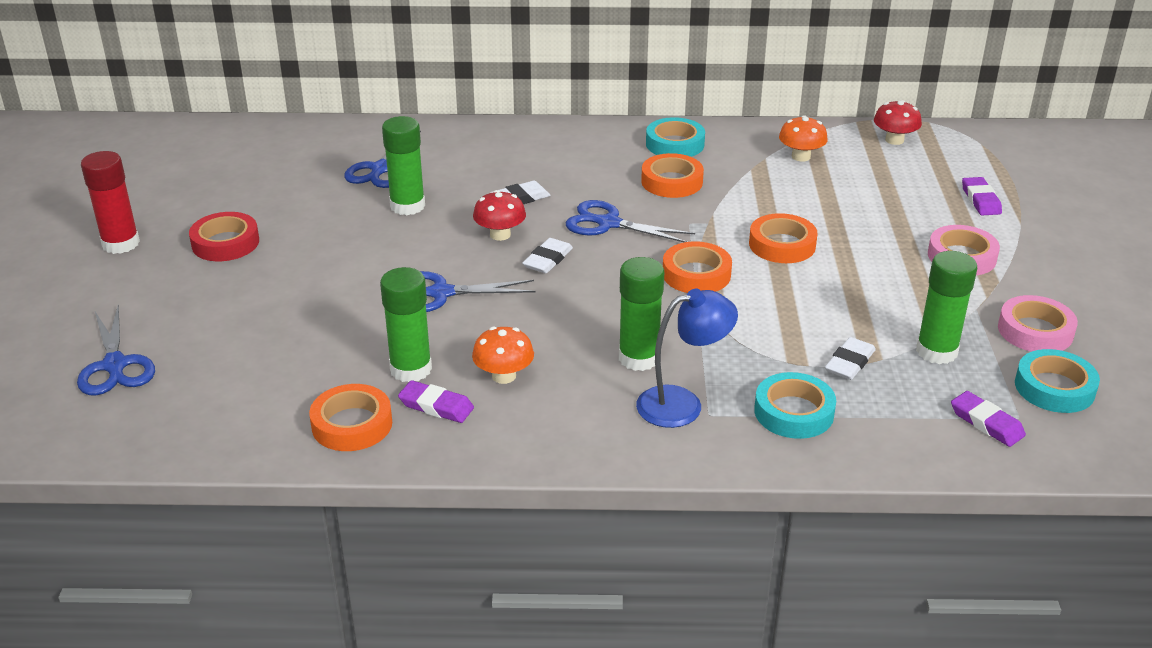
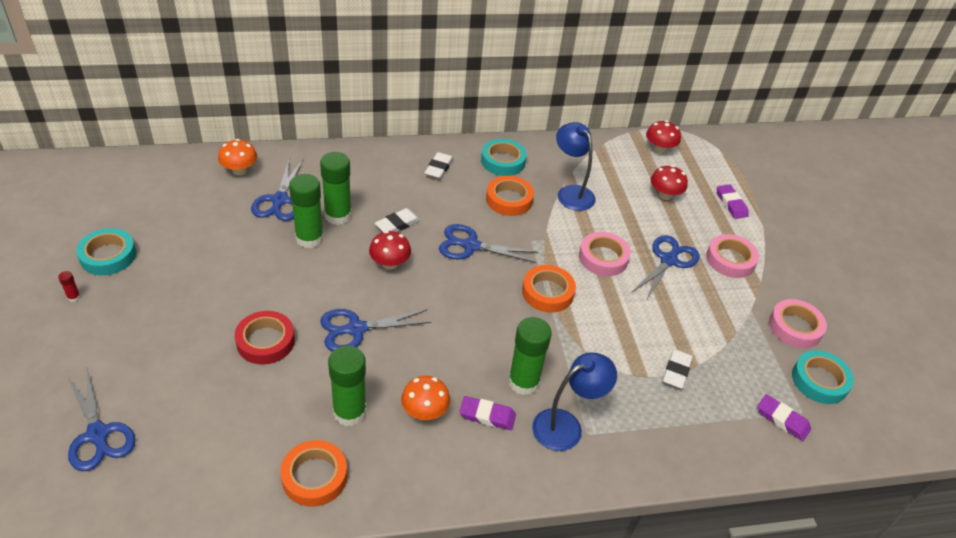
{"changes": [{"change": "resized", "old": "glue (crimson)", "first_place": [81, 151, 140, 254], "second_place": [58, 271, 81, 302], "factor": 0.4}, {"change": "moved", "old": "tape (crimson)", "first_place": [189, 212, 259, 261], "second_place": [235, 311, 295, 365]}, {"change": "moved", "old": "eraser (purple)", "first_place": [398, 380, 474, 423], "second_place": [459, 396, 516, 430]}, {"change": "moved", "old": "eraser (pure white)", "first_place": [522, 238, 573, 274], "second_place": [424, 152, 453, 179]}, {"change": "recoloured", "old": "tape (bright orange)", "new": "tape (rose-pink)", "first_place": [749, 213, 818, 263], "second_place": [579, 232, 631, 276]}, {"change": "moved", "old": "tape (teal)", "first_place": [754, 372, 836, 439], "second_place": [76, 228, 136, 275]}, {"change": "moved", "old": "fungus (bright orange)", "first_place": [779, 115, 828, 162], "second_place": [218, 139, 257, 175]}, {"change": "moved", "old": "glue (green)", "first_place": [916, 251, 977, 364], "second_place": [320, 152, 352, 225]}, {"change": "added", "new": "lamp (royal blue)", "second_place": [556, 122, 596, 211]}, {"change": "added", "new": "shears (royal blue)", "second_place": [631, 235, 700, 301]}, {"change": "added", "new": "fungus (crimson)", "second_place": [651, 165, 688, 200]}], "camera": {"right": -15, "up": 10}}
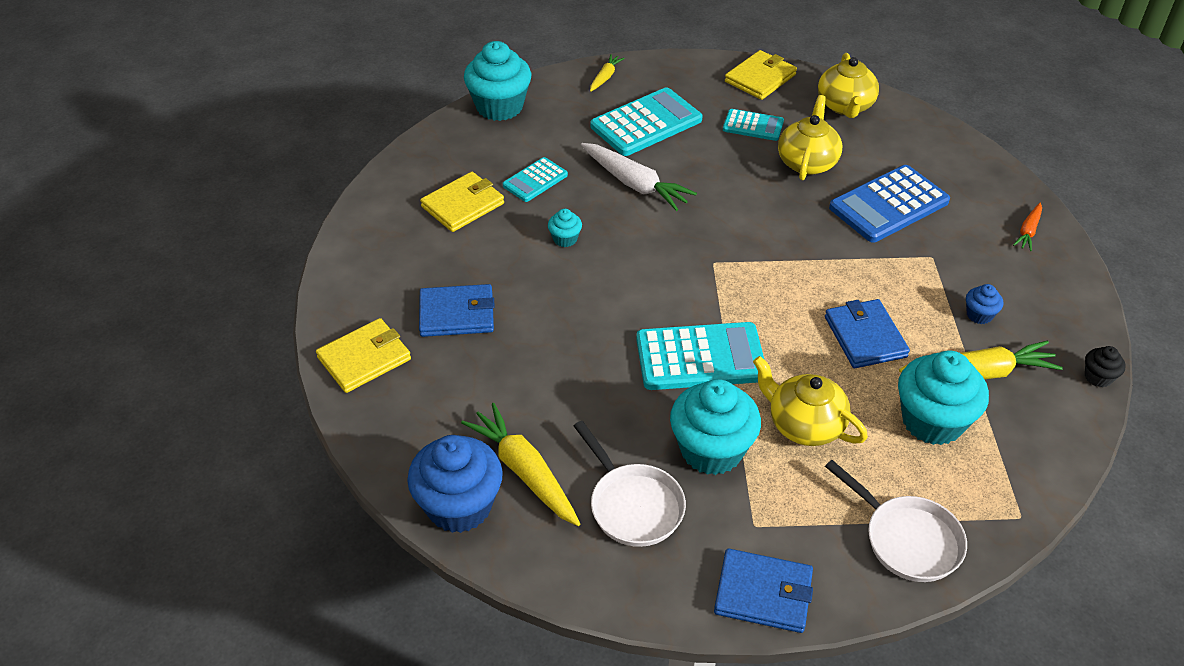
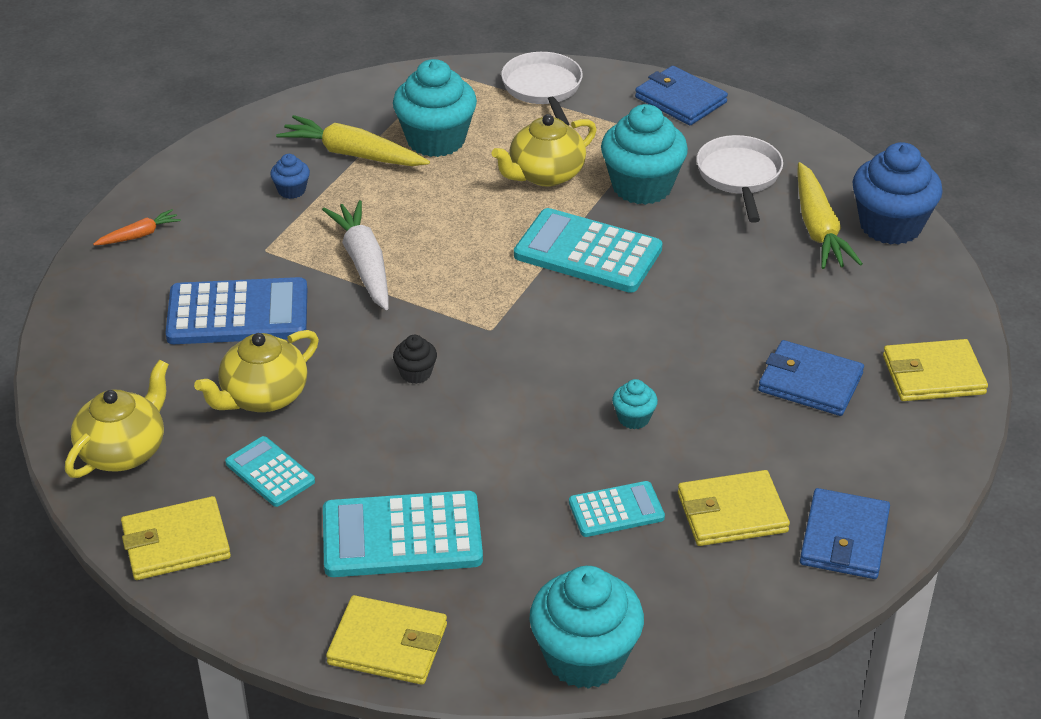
{"changes": [{"change": "moved", "old": "carrot (pure white)", "first_place": [581, 143, 697, 211], "second_place": [322, 200, 389, 310]}, {"change": "replaced", "old": "carrot (bright yellow)", "new": "billfold (bright yellow)", "first_place": [590, 55, 625, 92], "second_place": [326, 595, 447, 685]}, {"change": "turned", "old": "teapot (bright yellow)", "first_place": [753, 356, 868, 446], "second_place": [491, 114, 597, 187], "degrees": 75}, {"change": "moved", "old": "billfold (royal blue)", "first_place": [825, 299, 910, 368], "second_place": [800, 488, 890, 579]}, {"change": "moved", "old": "fairy cake (black)", "first_place": [1085, 346, 1126, 387], "second_place": [393, 335, 437, 384]}], "camera": {"right": -150, "up": -5}}
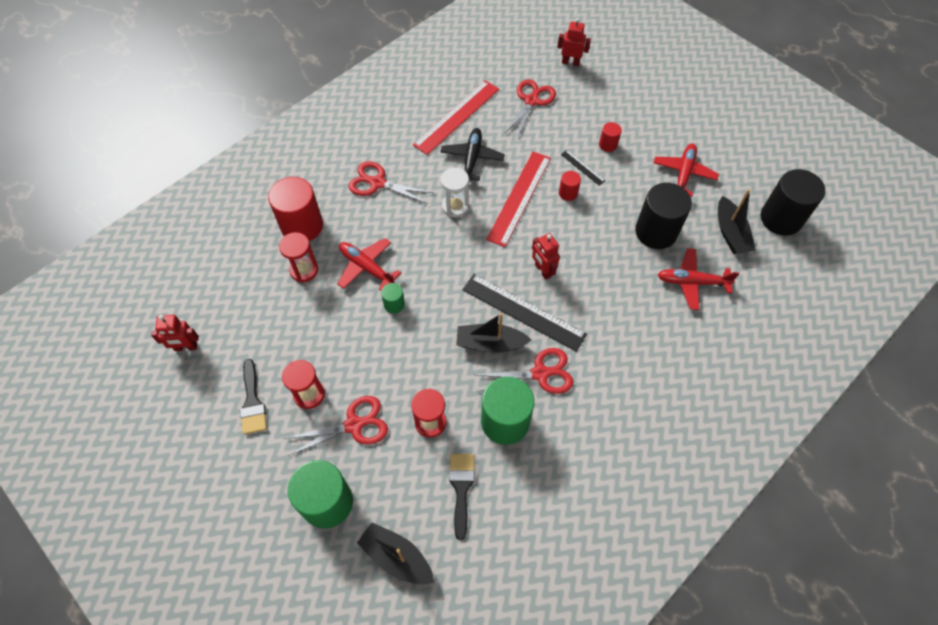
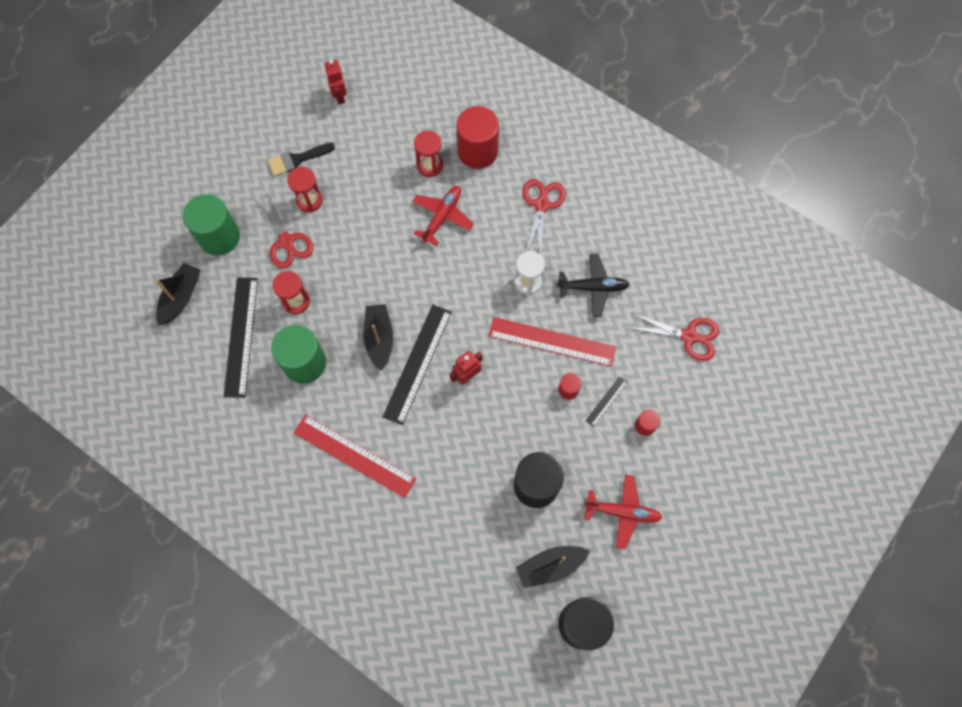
{"changes": [{"change": "removed", "old": "solid cylinder (green)", "first_place": [381, 283, 405, 314]}, {"change": "moved", "old": "measuring stick (crimson)", "first_place": [413, 80, 499, 155], "second_place": [294, 415, 416, 498]}, {"change": "replaced", "old": "paintbrush (black)", "new": "measuring stick (black)", "first_place": [449, 454, 475, 540], "second_place": [224, 278, 258, 398]}, {"change": "removed", "old": "shears (crimson)", "first_place": [476, 348, 574, 394]}, {"change": "removed", "old": "robot figure (crimson)", "first_place": [557, 18, 591, 66]}, {"change": "removed", "old": "toy plane (crimson)", "first_place": [658, 248, 739, 310]}], "camera": {"right": 80, "up": 10}}
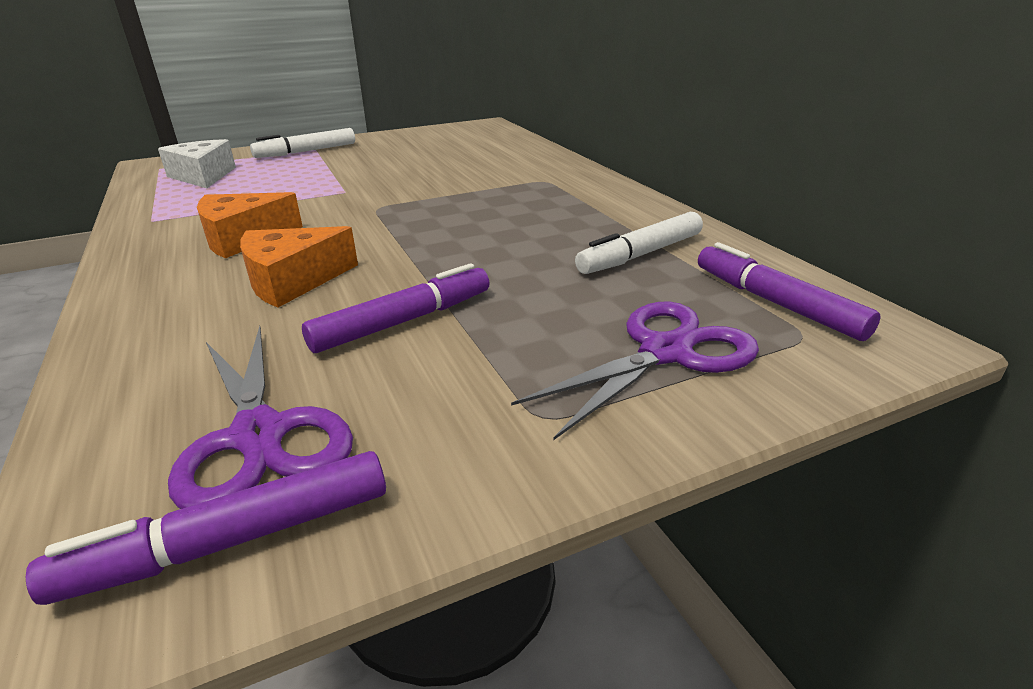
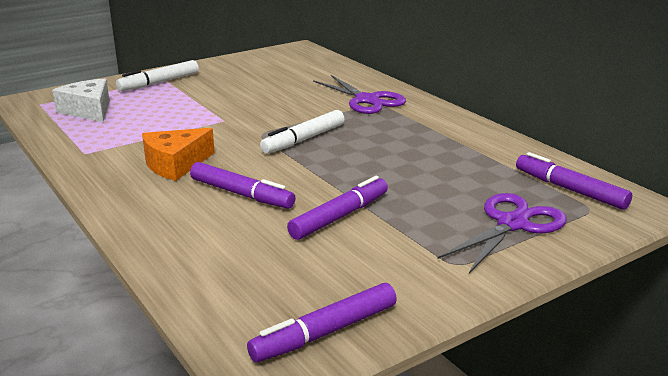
{"changes": [{"change": "moved", "old": "shears (purple)", "first_place": [168, 326, 353, 509], "second_place": [313, 75, 406, 114]}, {"change": "replaced", "old": "cheese wedge (bright orange)", "new": "marker (purple)", "first_place": [240, 226, 358, 308], "second_place": [190, 162, 295, 209]}, {"change": "moved", "old": "marker (pure white)", "first_place": [575, 212, 703, 274], "second_place": [260, 110, 345, 154]}], "camera": {"right": -10, "up": -5}}
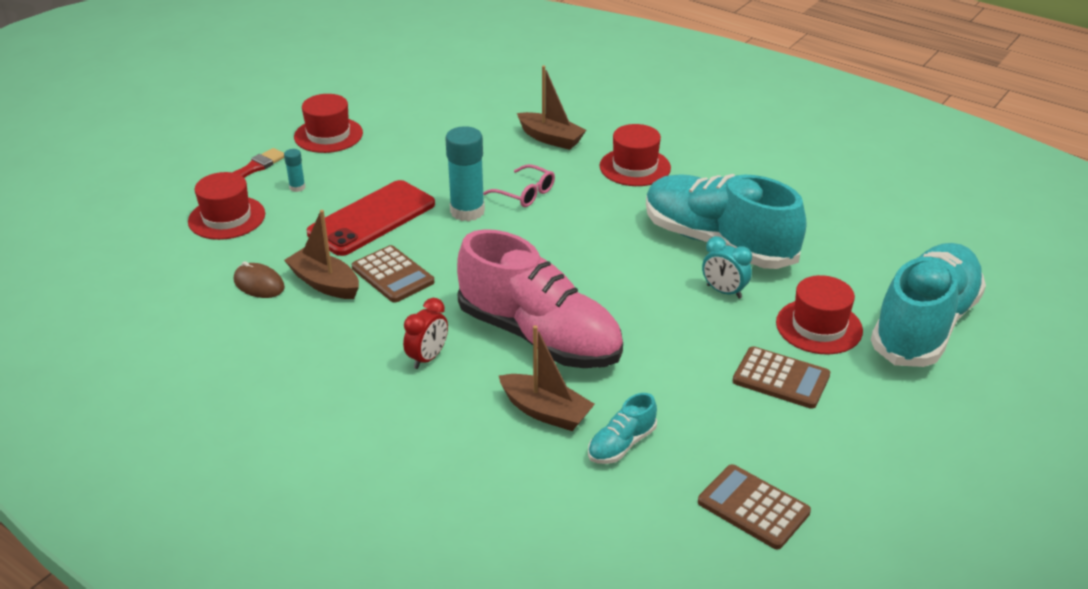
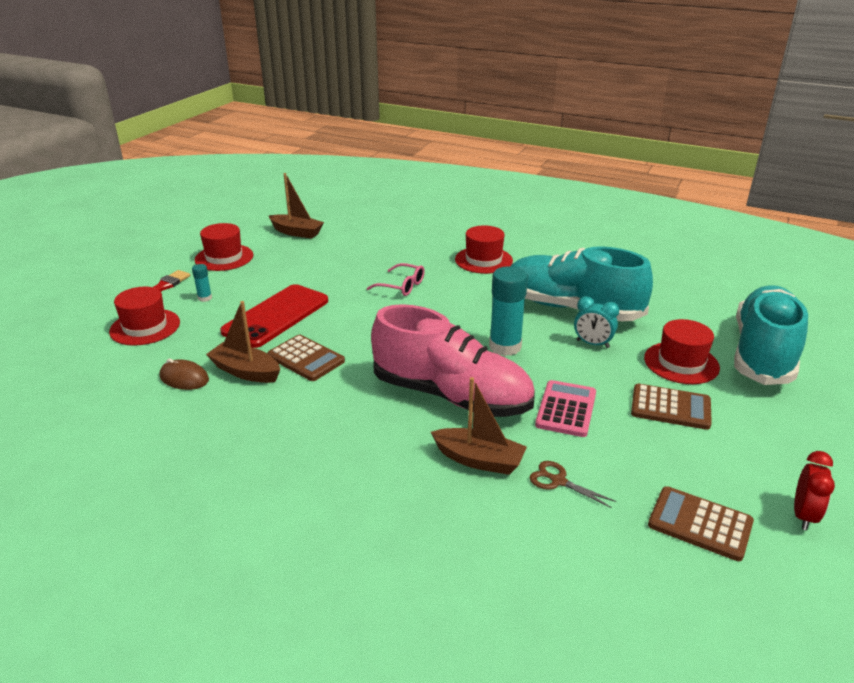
{"changes": [{"change": "moved", "old": "alarm clock (crimson)", "first_place": [403, 298, 448, 369], "second_place": [794, 451, 835, 531]}, {"change": "moved", "old": "glue (teal)", "first_place": [445, 126, 485, 221], "second_place": [489, 266, 528, 356]}, {"change": "moved", "old": "toy boat (dark brown)", "first_place": [517, 66, 586, 150], "second_place": [269, 173, 324, 239]}, {"change": "replaced", "old": "sneaker (teal)", "new": "shears (dark brown)", "first_place": [588, 393, 657, 464], "second_place": [530, 461, 616, 508]}, {"change": "added", "new": "adding machine (rose-pink)", "second_place": [535, 380, 596, 437]}], "camera": {"right": -10, "up": -5}}
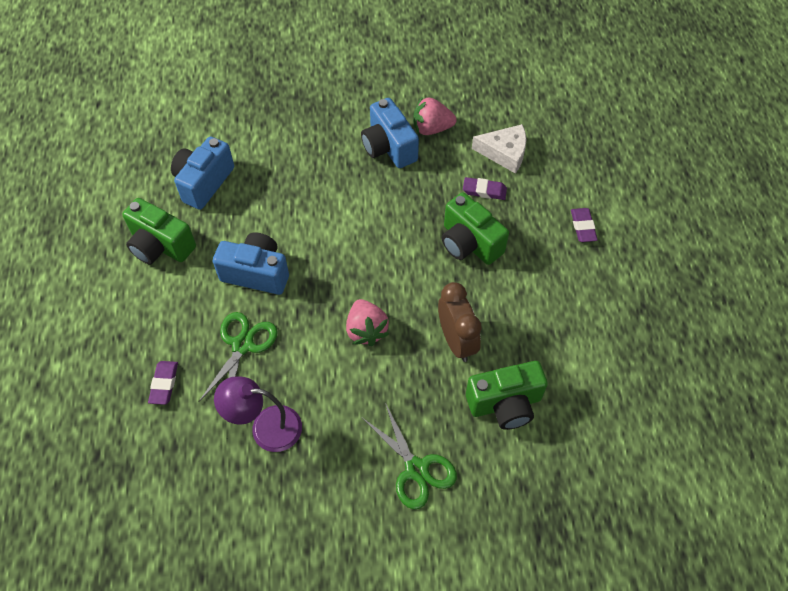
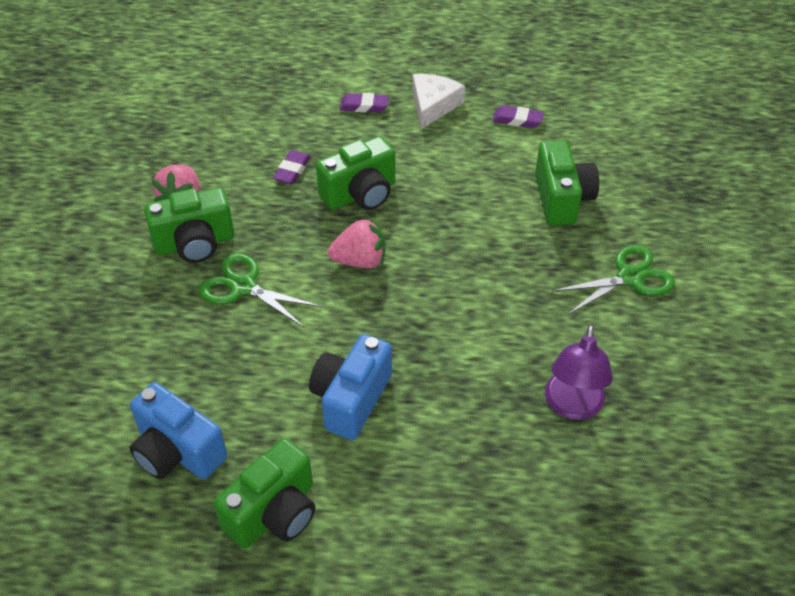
{"changes": [{"change": "moved", "old": "eraser (purple)", "first_place": [148, 361, 178, 405], "second_place": [492, 105, 544, 128]}, {"change": "moved", "old": "shears (green)", "first_place": [199, 312, 278, 402], "second_place": [199, 253, 322, 327]}, {"change": "moved", "old": "strawberry (rose-pink)", "first_place": [346, 299, 389, 346], "second_place": [328, 217, 385, 269]}, {"change": "recoloured", "old": "compact camera (royal blue)", "new": "compact camera (green)", "first_place": [361, 98, 419, 168], "second_place": [144, 188, 234, 263]}, {"change": "removed", "old": "alarm clock (dark brown)", "first_place": [438, 282, 482, 362]}, {"change": "moved", "old": "cheese wedge (pure white)", "first_place": [472, 124, 526, 174], "second_place": [412, 74, 465, 129]}], "camera": {"right": -80, "up": -10}}
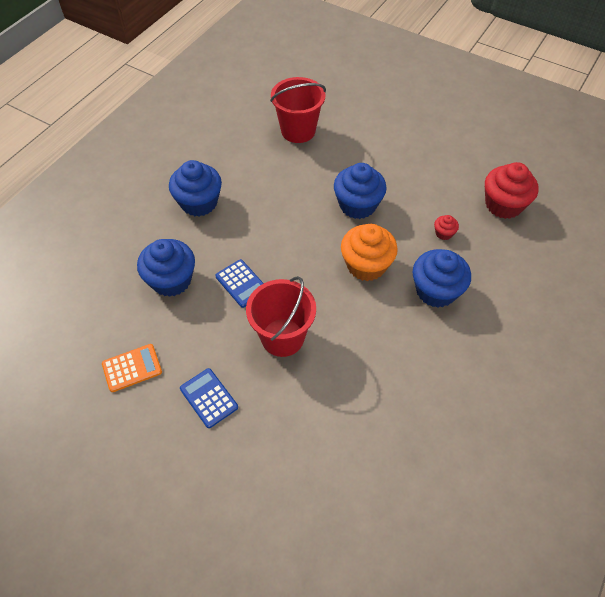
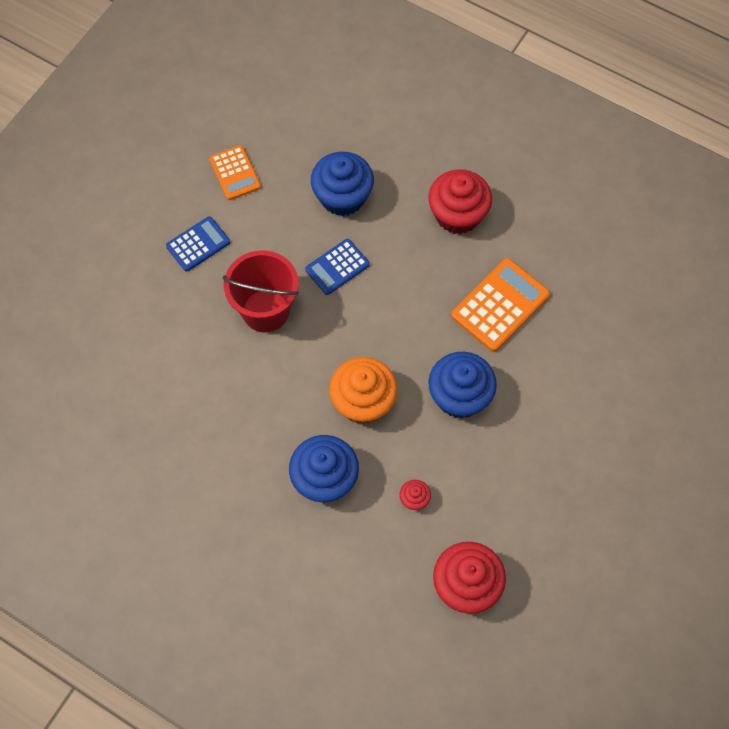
{"changes": [{"change": "recoloured", "old": "fairy cake (royal blue)", "new": "fairy cake (crimson)", "first_place": [169, 160, 222, 217], "second_place": [429, 169, 492, 234]}, {"change": "removed", "old": "bucket (crimson)", "first_place": [270, 77, 326, 143]}, {"change": "added", "new": "adding machine (bright orange)", "second_place": [451, 258, 550, 352]}], "camera": {"right": 90, "up": 10}}
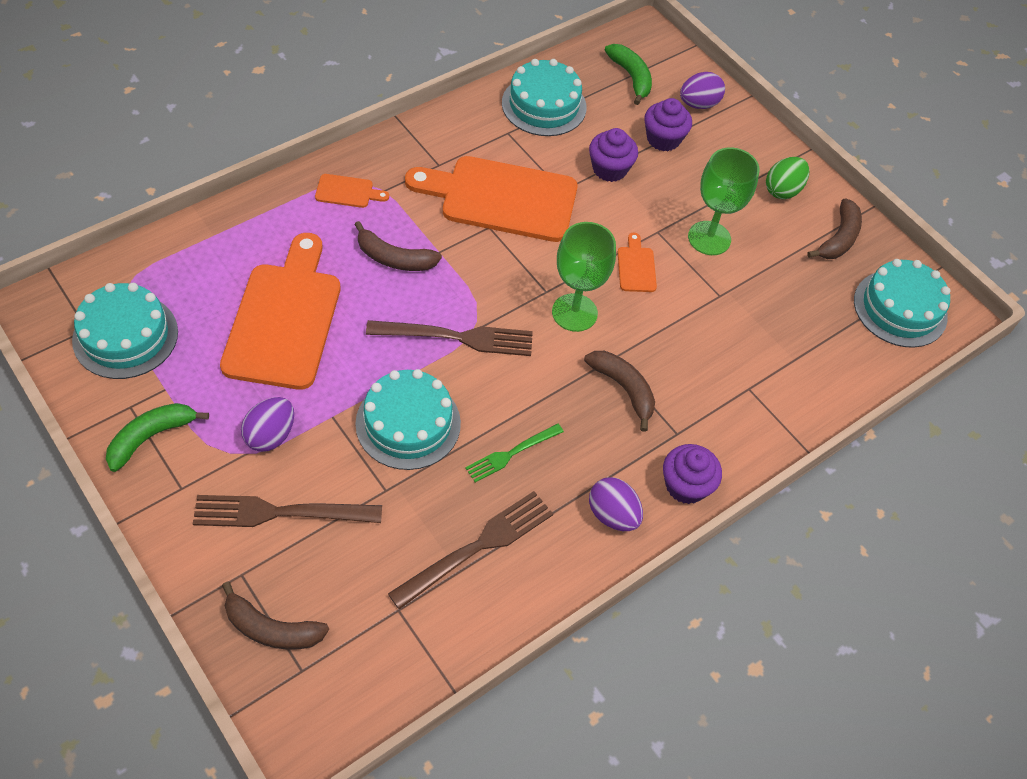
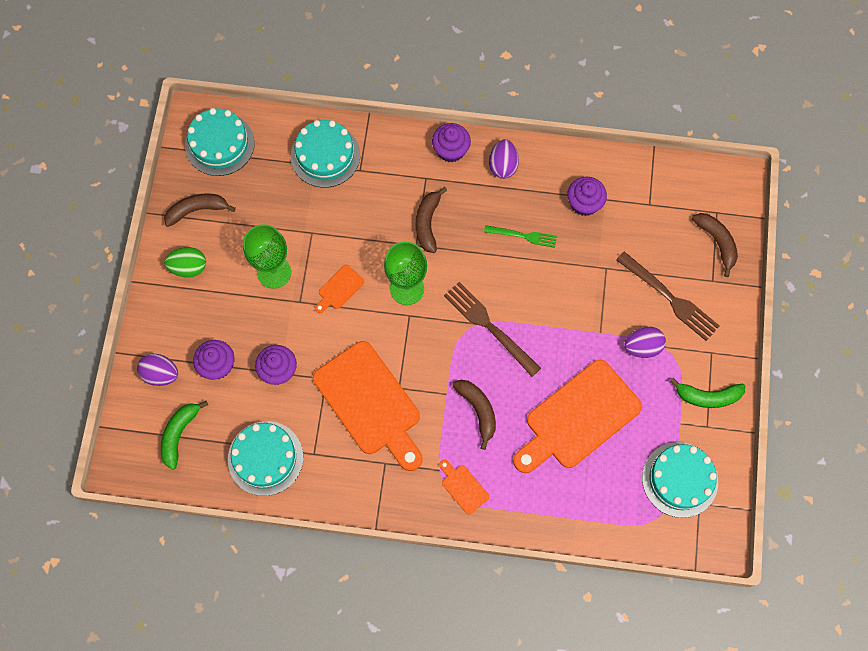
{"changes": [{"change": "moved", "old": "cake (teal)", "first_place": [355, 369, 461, 470], "second_place": [291, 120, 360, 188]}, {"change": "replaced", "old": "table fork (dark brown)", "new": "fairy cake (purple)", "first_place": [388, 491, 553, 609], "second_place": [567, 177, 607, 216]}], "camera": {"right": -130, "up": 15}}
